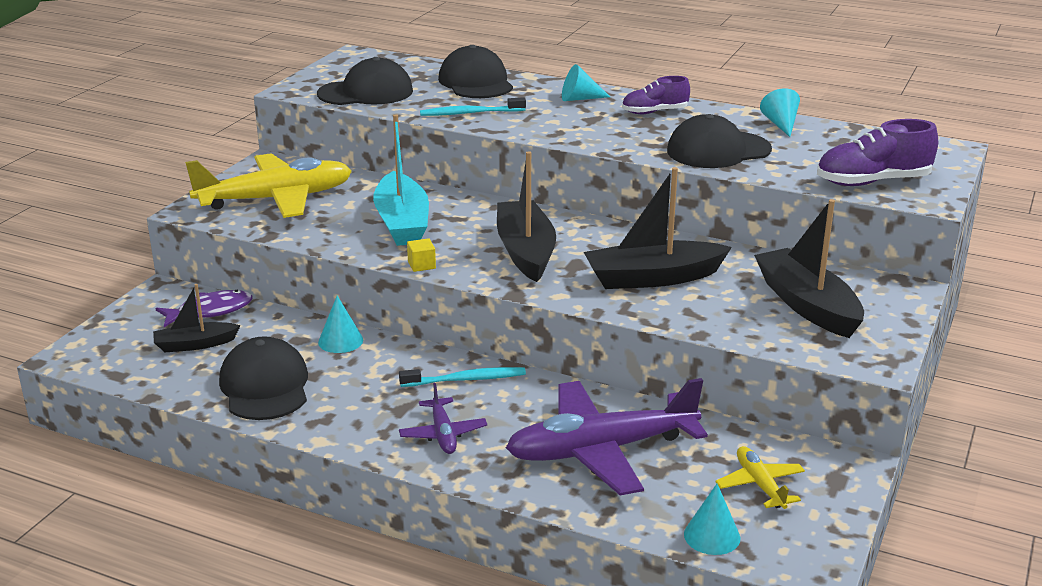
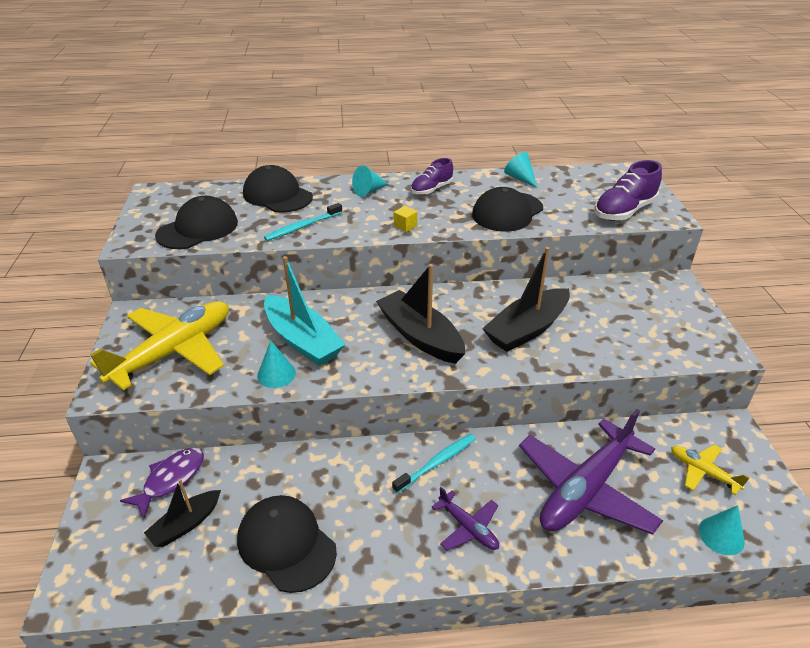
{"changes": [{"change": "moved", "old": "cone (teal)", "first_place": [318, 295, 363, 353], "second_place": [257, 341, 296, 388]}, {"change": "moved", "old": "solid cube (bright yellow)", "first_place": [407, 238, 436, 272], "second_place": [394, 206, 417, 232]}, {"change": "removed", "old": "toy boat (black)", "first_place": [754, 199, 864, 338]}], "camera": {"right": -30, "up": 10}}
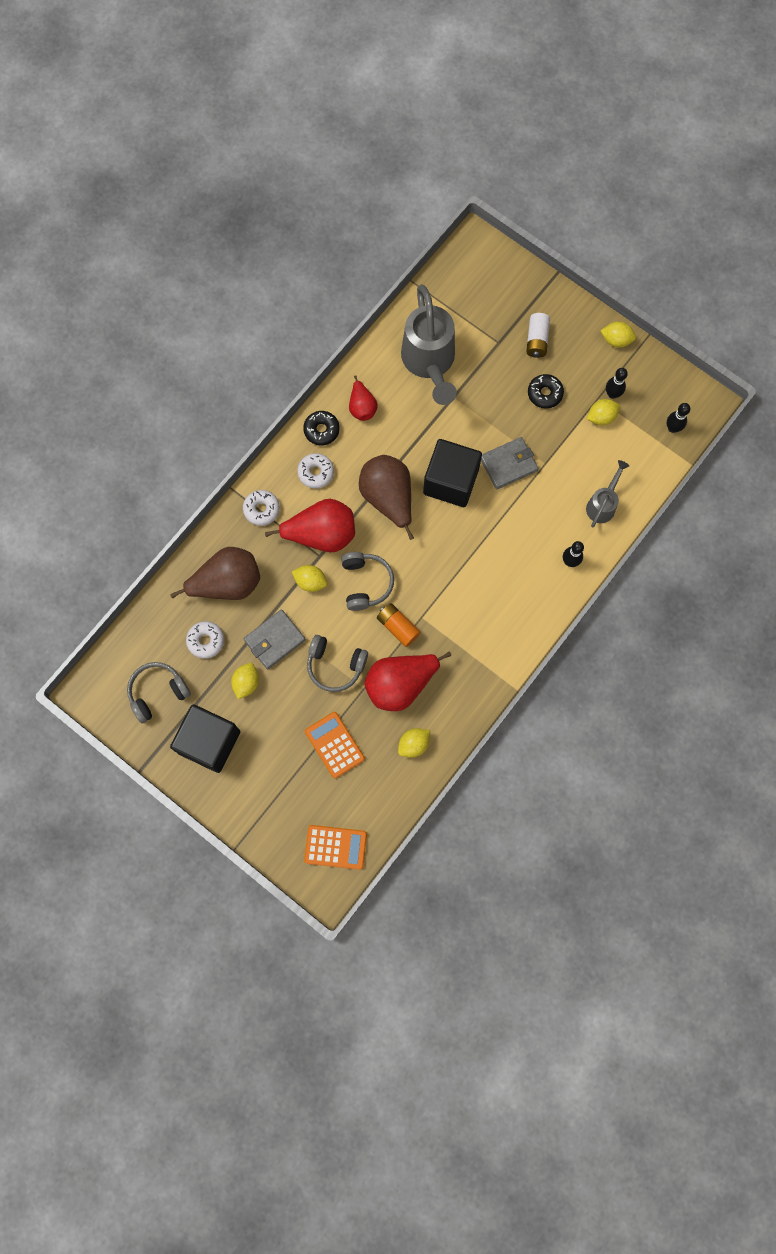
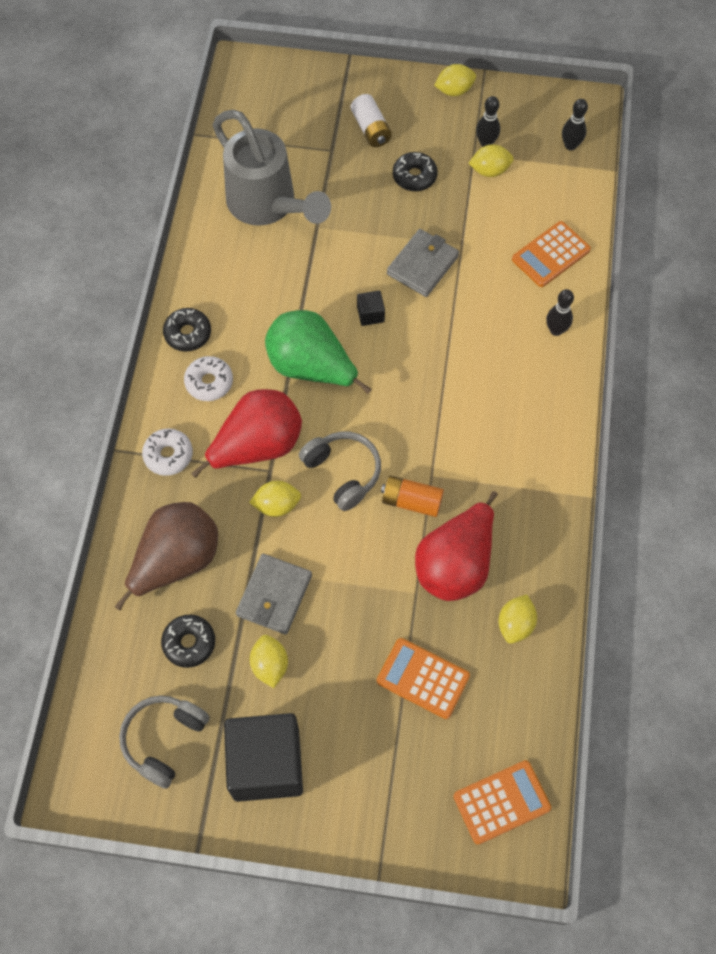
{"changes": [{"change": "recoloured", "old": "doughnut (pure white)", "new": "doughnut (black)", "first_place": [186, 621, 224, 659], "second_place": [161, 615, 215, 668]}, {"change": "removed", "old": "over-ear headphones (grey)", "first_place": [307, 635, 368, 692]}, {"change": "removed", "old": "pear fruit (crimson)", "first_place": [349, 376, 378, 421]}, {"change": "recoloured", "old": "pear fruit (dark brown)", "new": "pear fruit (green)", "first_place": [359, 455, 414, 540], "second_place": [265, 310, 372, 394]}, {"change": "resized", "old": "solid cube (black)", "first_place": [423, 439, 482, 507], "second_place": [357, 291, 385, 326], "factor": 0.41}, {"change": "replaced", "old": "watering can (grey)", "new": "adding machine (bright orange)", "first_place": [586, 460, 629, 527], "second_place": [512, 221, 591, 287]}, {"change": "turned", "old": "toy lemon (bright yellow)", "first_place": [587, 399, 620, 425], "second_place": [468, 144, 514, 177], "degrees": 45}], "camera": {"right": -30, "up": -10}}
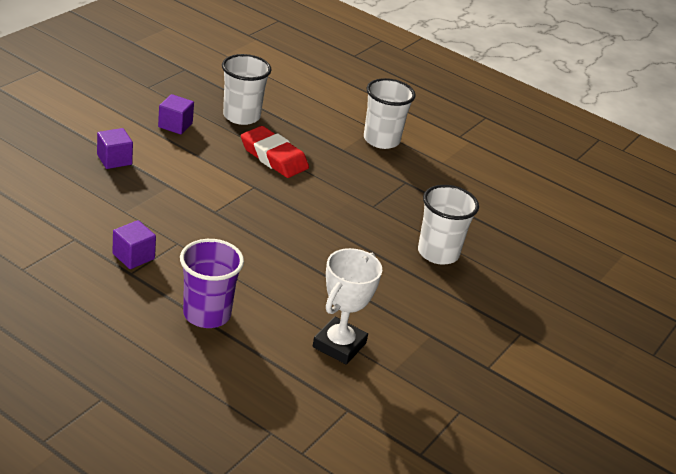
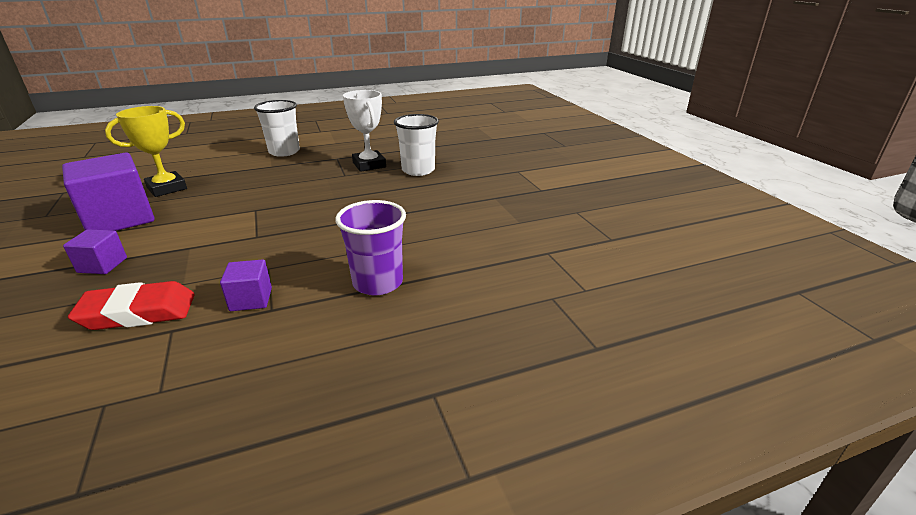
{"changes": [{"change": "resized", "old": "solid cube (purple)", "first_place": [158, 94, 194, 134], "second_place": [62, 153, 155, 231], "factor": 2.06}, {"change": "replaced", "old": "cup (pure white)", "new": "prize cup (bright yellow)", "first_place": [222, 54, 271, 125], "second_place": [105, 106, 187, 197]}, {"change": "moved", "old": "eraser (crimson)", "first_place": [241, 126, 309, 178], "second_place": [68, 281, 195, 330]}, {"change": "moved", "old": "prize cup (pure white)", "first_place": [313, 248, 382, 365], "second_place": [343, 90, 386, 172]}], "camera": {"right": -50, "up": -5}}
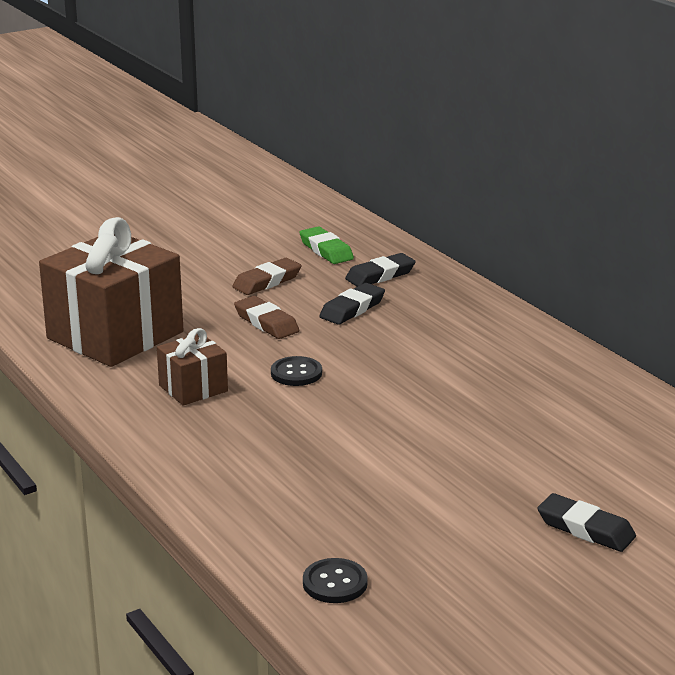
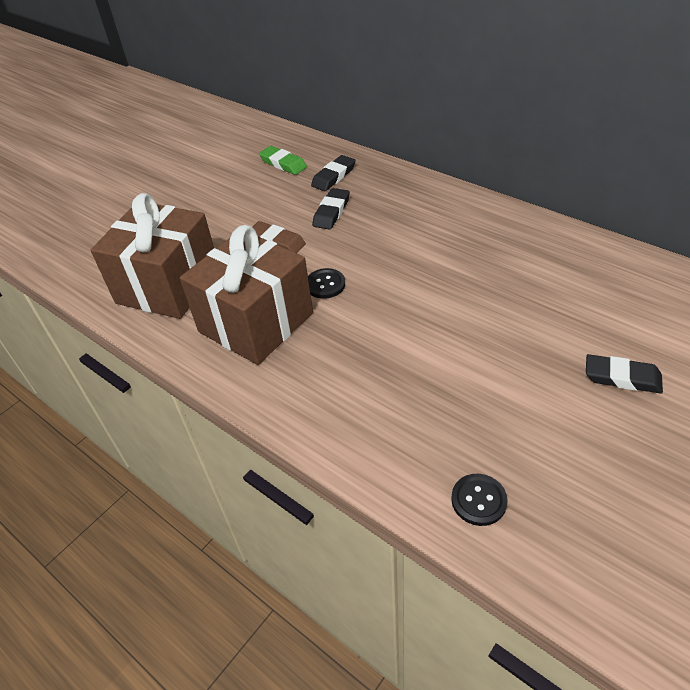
{"changes": [{"change": "resized", "old": "present (dark brown)", "first_place": [157, 328, 228, 406], "second_place": [180, 225, 313, 365], "factor": 2.05}, {"change": "removed", "old": "eraser (dark brown)", "first_place": [232, 258, 301, 295]}], "camera": {"right": -15, "up": 20}}
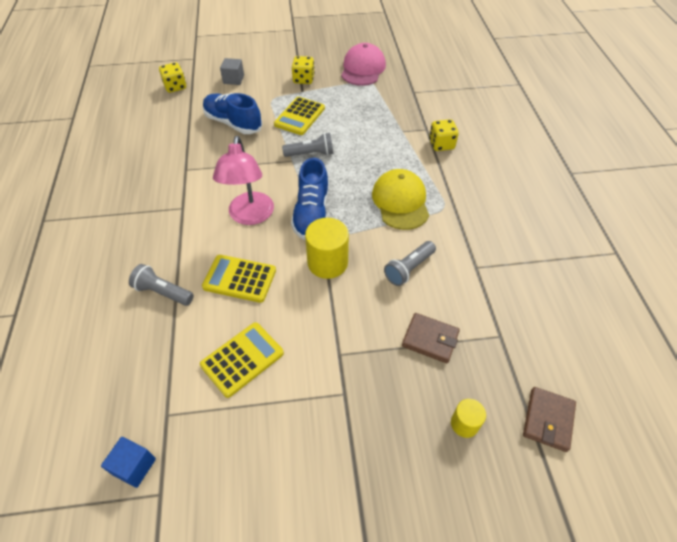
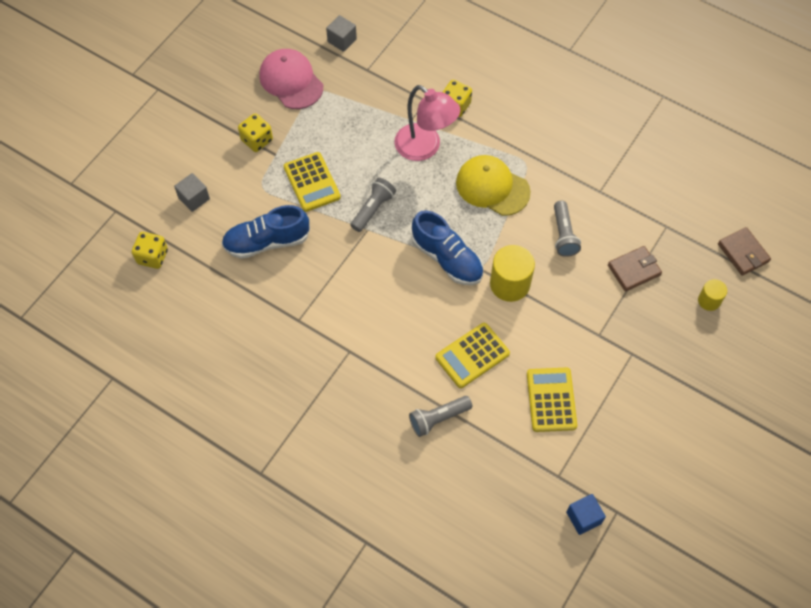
{"changes": [{"change": "moved", "old": "lamp (rose-pink)", "first_place": [213, 136, 274, 225], "second_place": [394, 85, 460, 161]}, {"change": "added", "new": "solid cube (grey)", "second_place": [326, 15, 357, 52]}], "camera": {"right": -50, "up": 10}}
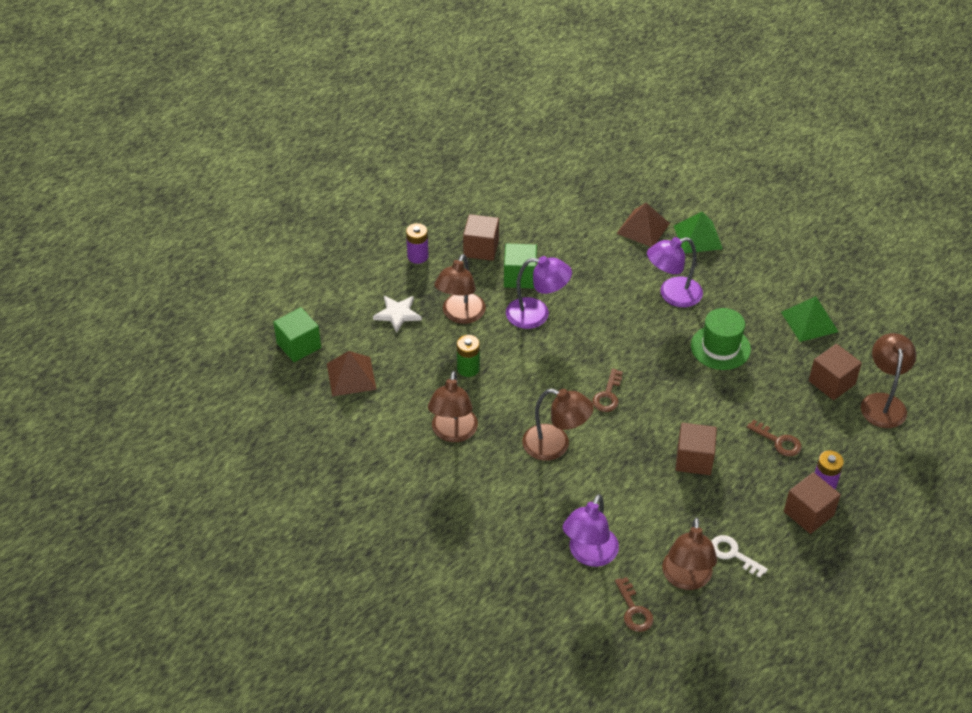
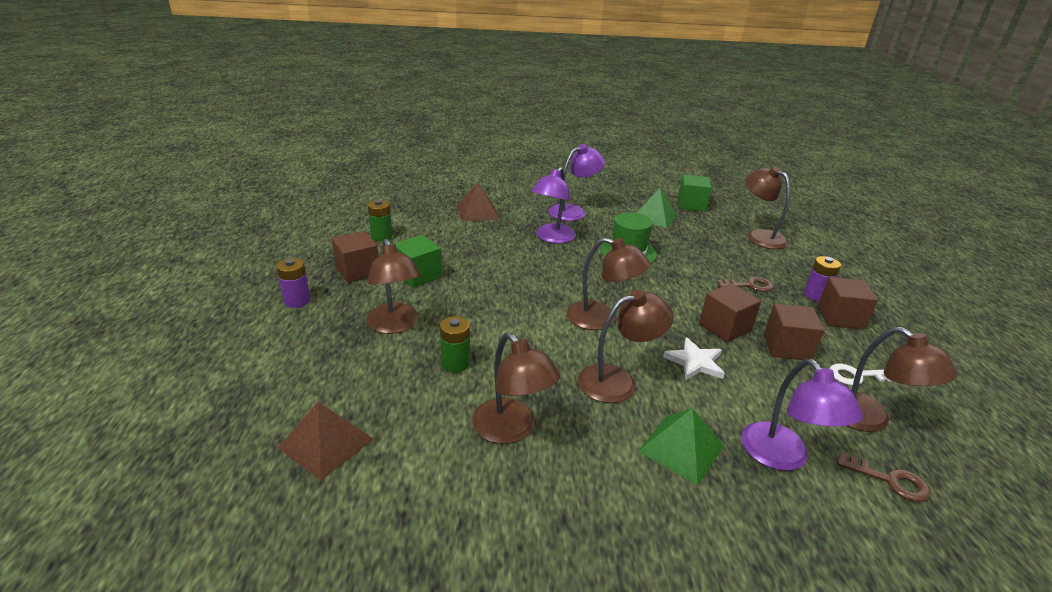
{"changes": [{"change": "moved", "old": "solid cube (green)", "first_place": [273, 307, 321, 362], "second_place": [678, 174, 712, 212]}, {"change": "moved", "old": "star shape (pure white)", "first_place": [373, 296, 422, 333], "second_place": [663, 337, 725, 380]}, {"change": "moved", "old": "lamp (purple)", "first_place": [506, 256, 572, 329], "second_place": [548, 144, 605, 221]}, {"change": "replaced", "old": "latchkey (dark brown)", "new": "lamp (dark brown)", "first_place": [592, 369, 623, 412], "second_place": [567, 238, 650, 330]}, {"change": "moved", "old": "pyramid shape (green)", "first_place": [674, 212, 723, 253], "second_place": [638, 408, 724, 485]}, {"change": "moved", "old": "solid cube (dark brown)", "first_place": [809, 344, 862, 400], "second_place": [764, 303, 824, 360]}, {"change": "added", "new": "battery (green)", "second_place": [368, 200, 392, 241]}], "camera": {"right": -45, "up": -15}}
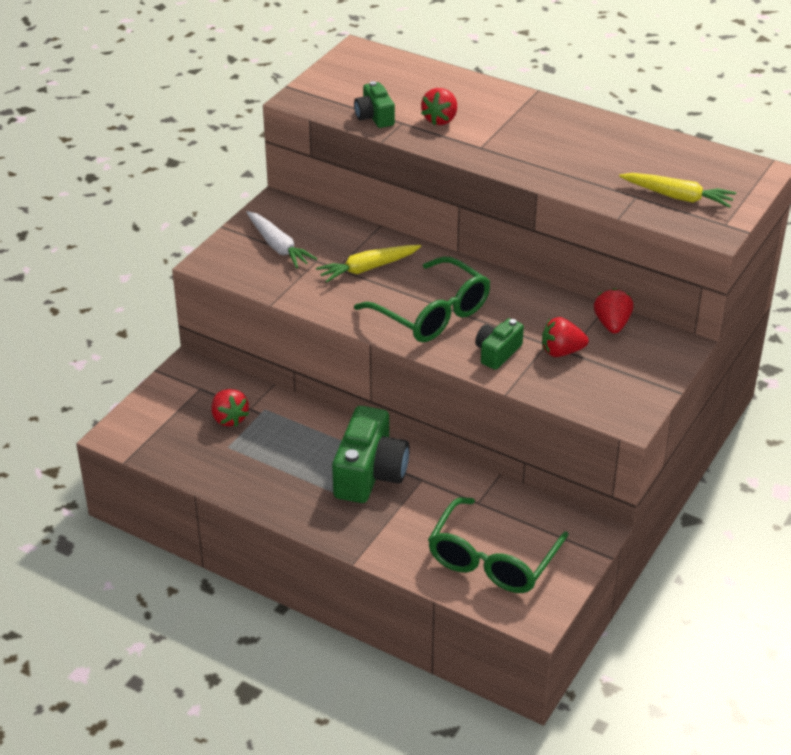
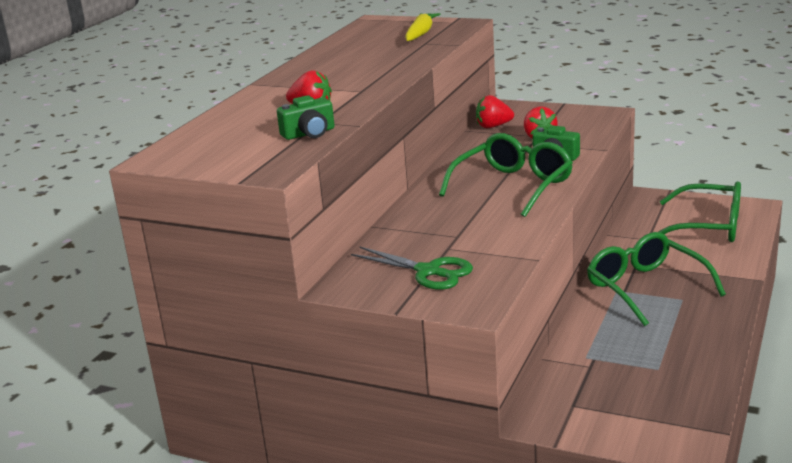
{"changes": [{"change": "removed", "old": "strawberry (crimson)", "first_place": [211, 389, 249, 427]}, {"change": "replaced", "old": "carrot (pure white)", "new": "shears (green)", "first_place": [246, 211, 317, 269], "second_place": [351, 246, 473, 290]}, {"change": "removed", "old": "carrot (bright yellow)", "first_place": [316, 245, 421, 283]}, {"change": "replaced", "old": "compact camera (green)", "new": "glasses (green)", "first_place": [332, 406, 410, 503], "second_place": [587, 232, 726, 326]}], "camera": {"right": -95, "up": -15}}
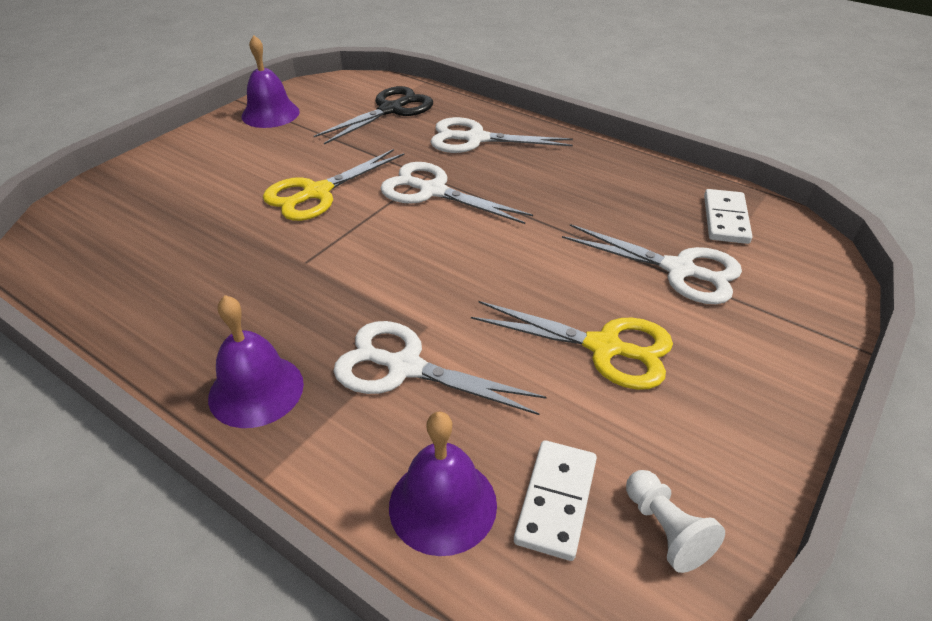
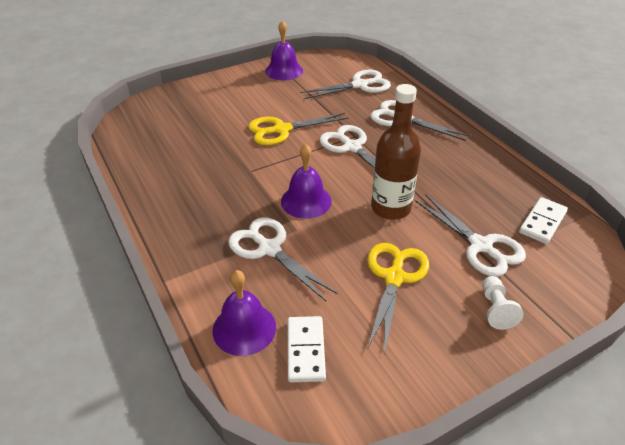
{"changes": [{"change": "moved", "old": "school bell (purple)", "first_place": [208, 295, 304, 428], "second_place": [281, 144, 332, 219]}, {"change": "recoloured", "old": "shears (black)", "new": "shears (pure white)", "first_place": [314, 86, 433, 144], "second_place": [300, 70, 391, 99]}, {"change": "turned", "old": "shears (bright yellow)", "first_place": [471, 301, 673, 390], "second_place": [367, 243, 429, 354], "degrees": -120}, {"change": "turned", "old": "domino tile (pure white)", "first_place": [514, 440, 597, 561], "second_place": [287, 316, 326, 382], "degrees": -45}, {"change": "moved", "old": "game pawn (pure white)", "first_place": [626, 470, 725, 573], "second_place": [482, 276, 524, 330]}, {"change": "added", "new": "drink bottle (dark brown)", "second_place": [371, 84, 421, 220]}], "camera": {"right": 25, "up": 0}}
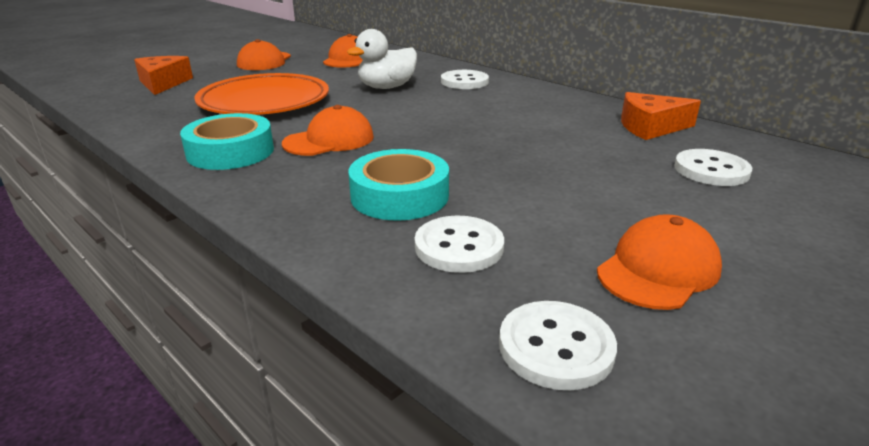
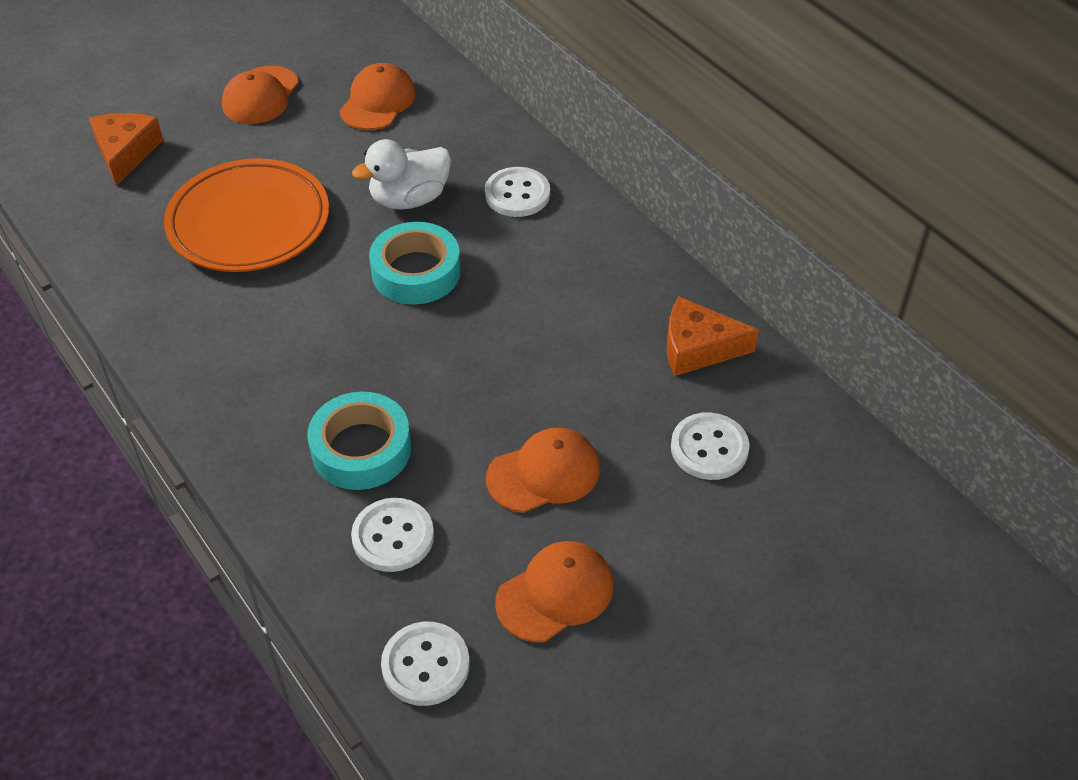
{"changes": [{"change": "moved", "old": "tape (teal)", "first_place": [180, 113, 274, 170], "second_place": [369, 222, 461, 305]}, {"change": "moved", "old": "cap (bright orange)", "first_place": [282, 105, 374, 156], "second_place": [486, 428, 600, 513]}], "camera": {"right": 10, "up": 20}}
